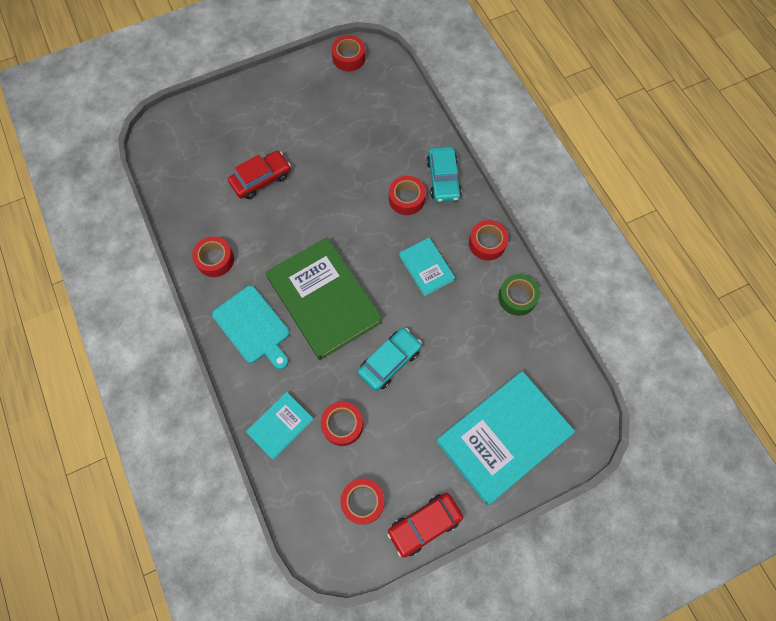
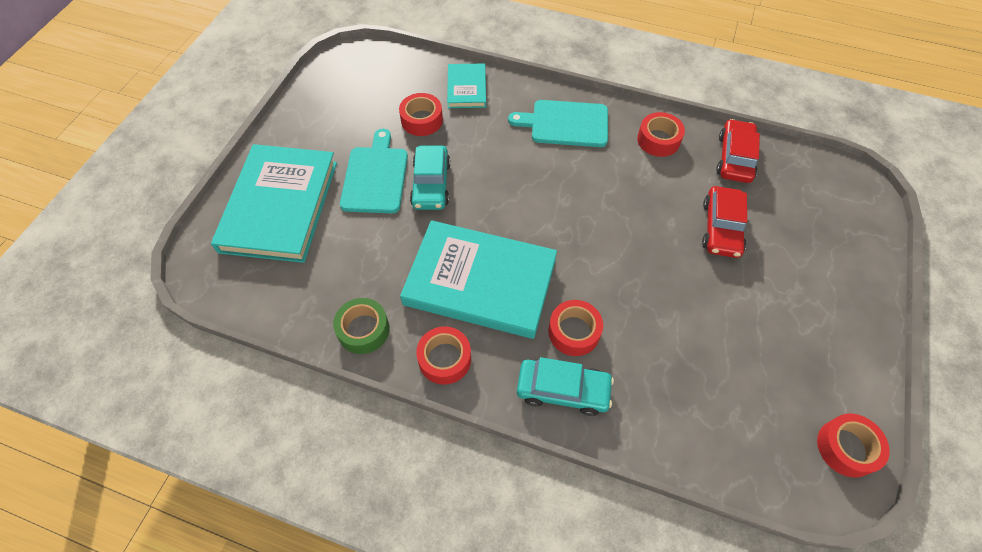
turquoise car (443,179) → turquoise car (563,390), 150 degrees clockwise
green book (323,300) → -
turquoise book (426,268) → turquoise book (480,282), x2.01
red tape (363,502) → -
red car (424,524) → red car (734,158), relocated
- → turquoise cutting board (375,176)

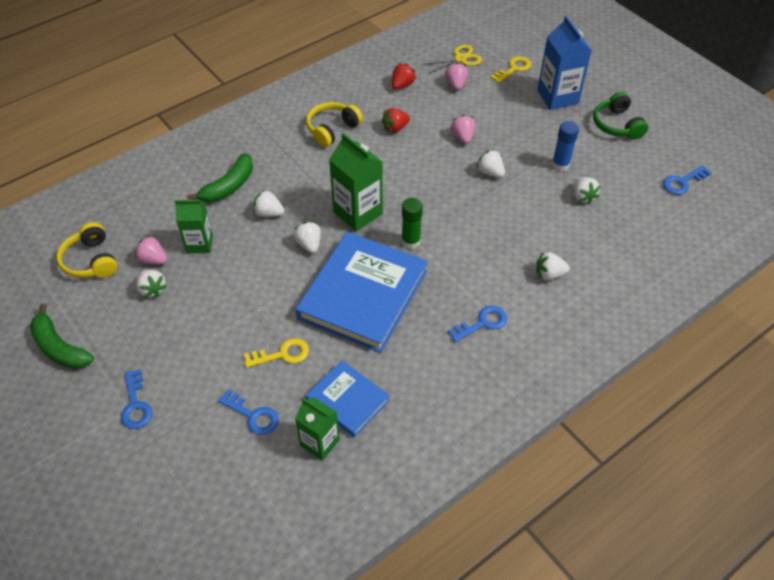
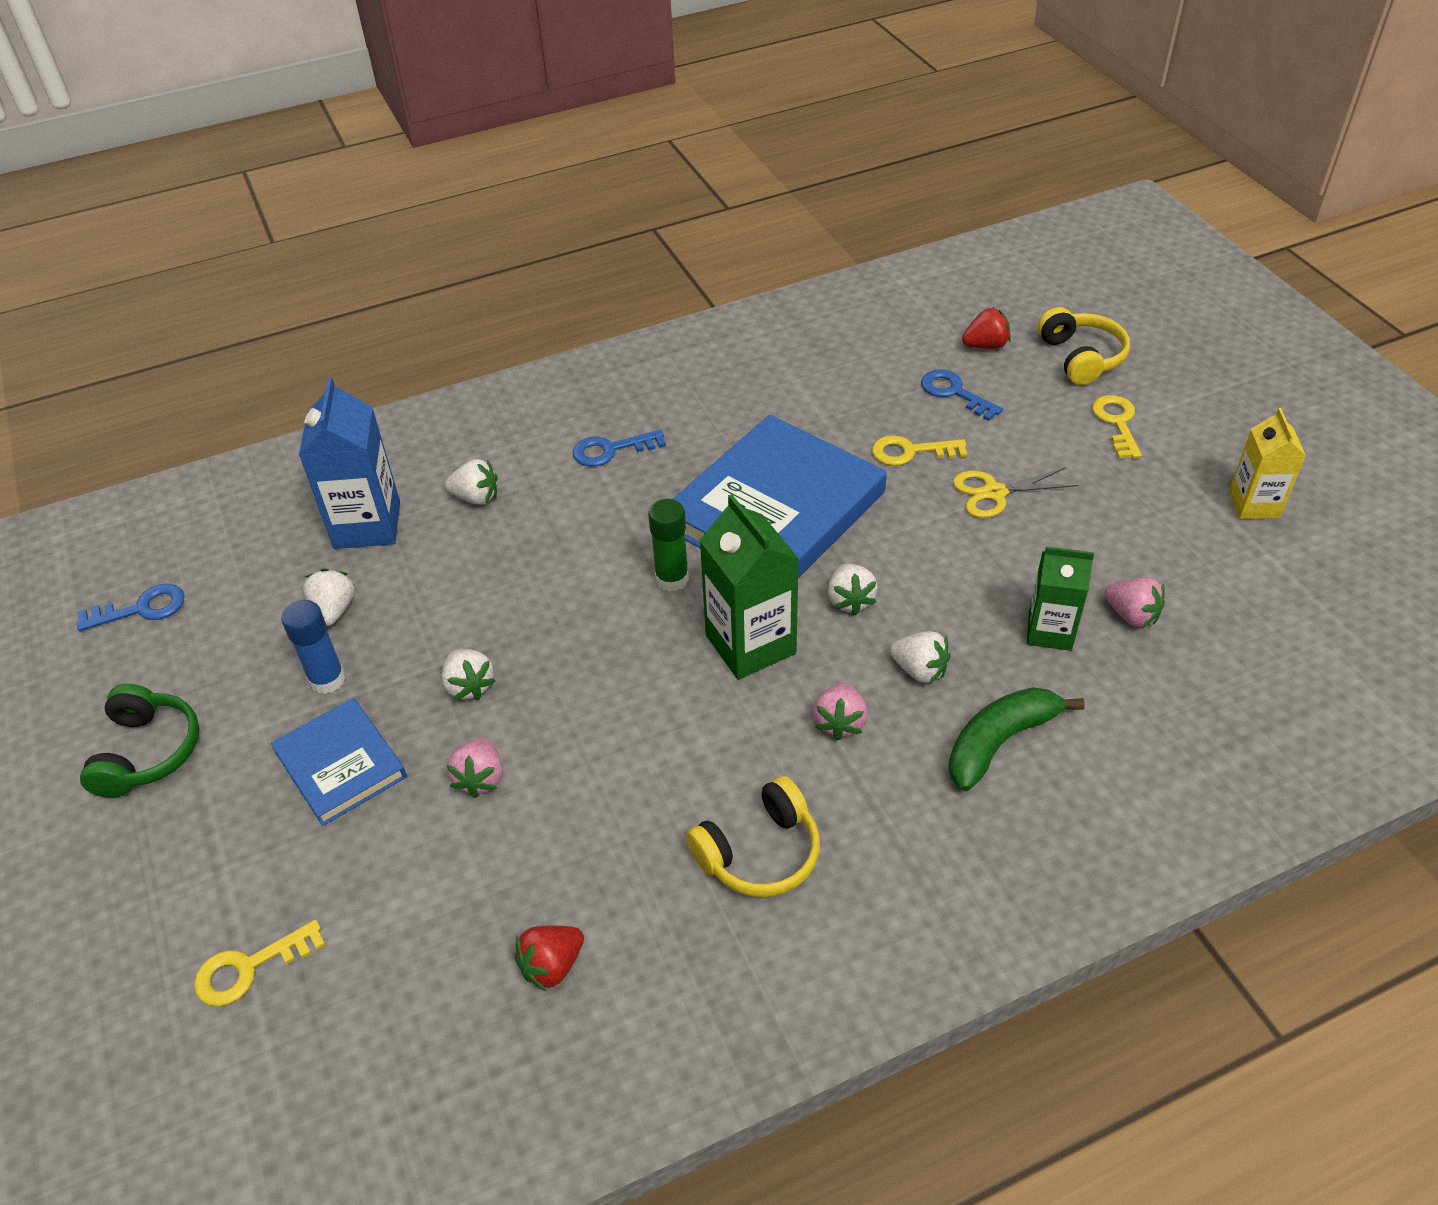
blue carton (557,97) → blue carton (367,525), relocated
yellow scissors (460,58) → yellow scissors (994,493), relocated
pink strawberry (456,84) → pink strawberry (839,722), relocated
red strawberry (395,128) → red strawberry (985,345), relocated
yellow headphones (91,260) → yellow headphones (1081,357), relocated
white strawberry (152,289) → -
green banana (59,347) → yellow carton (1254,504)
blue book (347,400) → blue book (341,765), relocated
blue key (136,405) → yellow key (1117,423)
green carton (320,442) → -

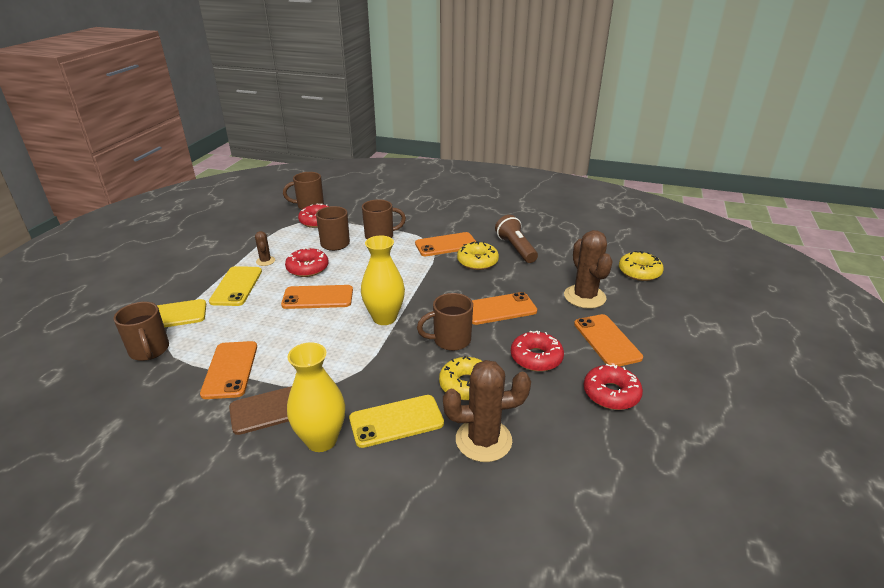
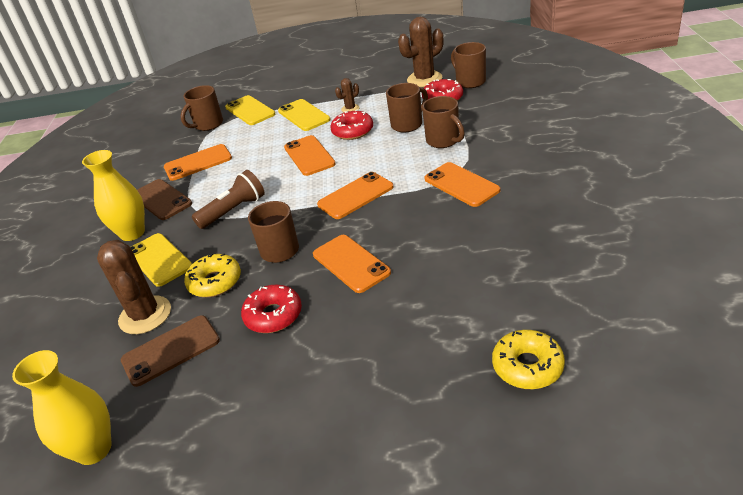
brown flashlight (516,248) → brown flashlight (233,211), relocated
brown cactus (584,297) → brown cactus (424,79), relocated
yellow vase (384,318) → yellow vase (94,449), relocated
yellow donut (477,261) → -
yellow phone (236,286) → yellow phone (304,115), 75 degrees clockwise
orange phone (607,340) → orange phone (355,196), relocated
red donut (611,394) → -
- → brown phone (171,350)

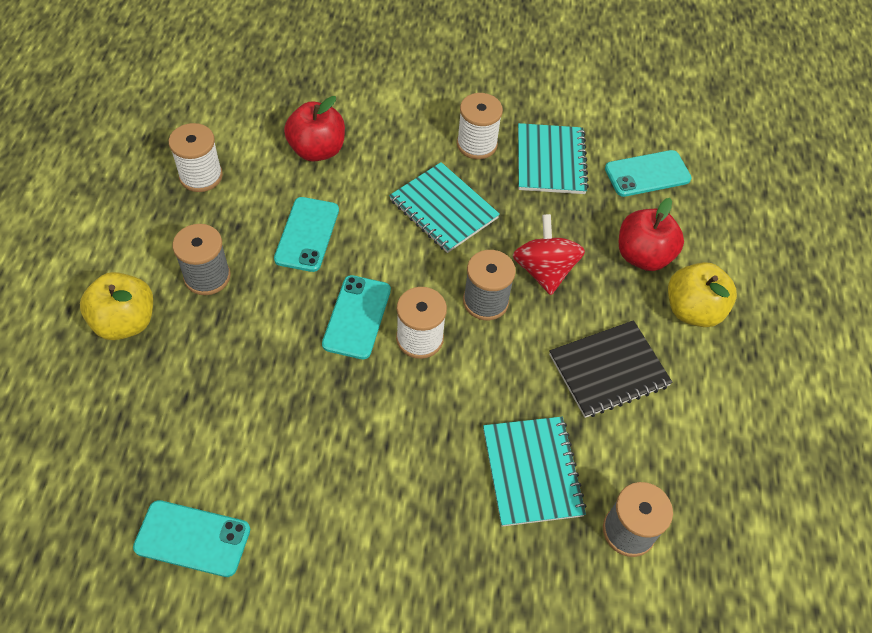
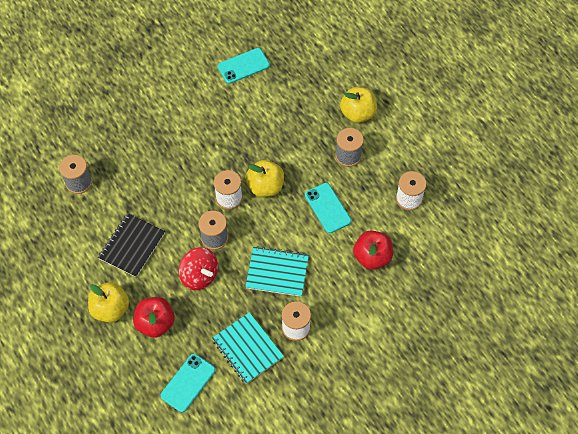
turquoise phone (357,317) → yellow apple (265,187)
turquoise notebook (532,472) → -

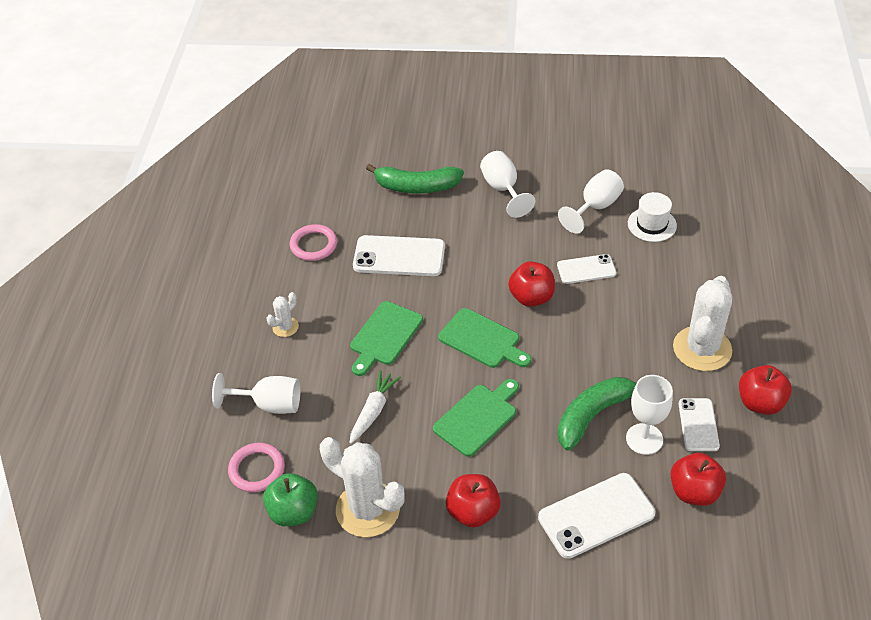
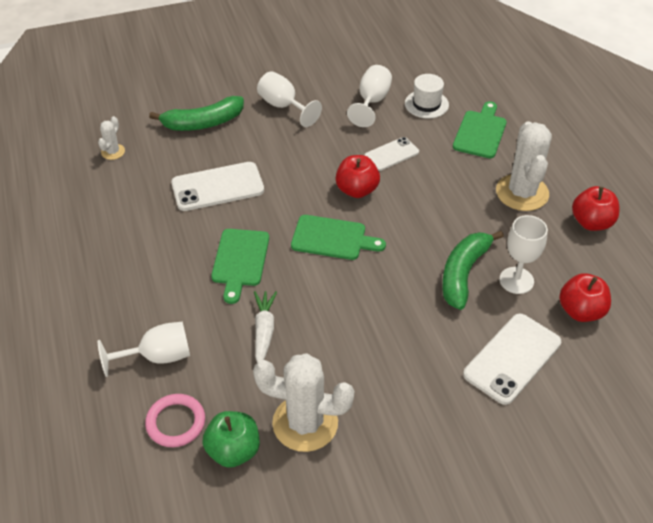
pink ring (313,245) → -
white cactus (285,327) → white cactus (113,152), relocated
green cutting board (477,418) → green cutting board (480,132), relocated
white phone (698,425) → -
red apple (473,512) → -

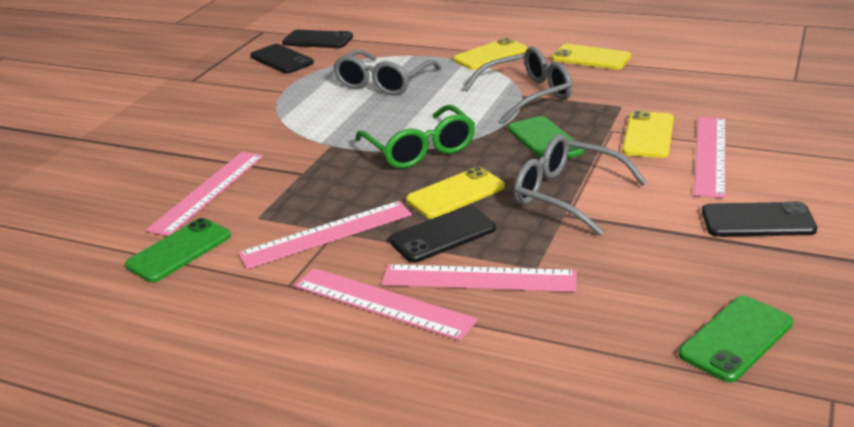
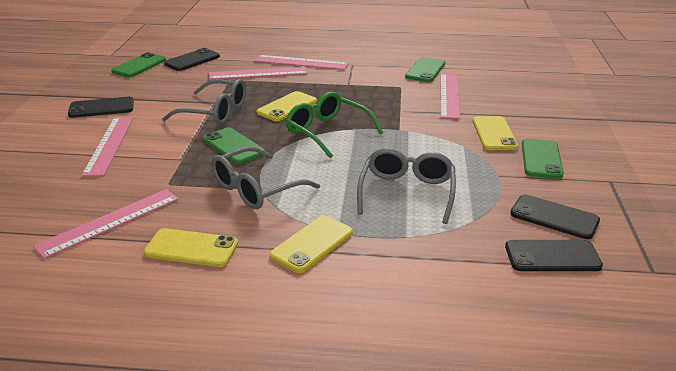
yellow phone (648,135) → yellow phone (494,134), relocated
pink ruler (326,234) → pink ruler (110,222), relocated
black phone (443,235) → black phone (192,60), relocated
- → green phone (541,159)

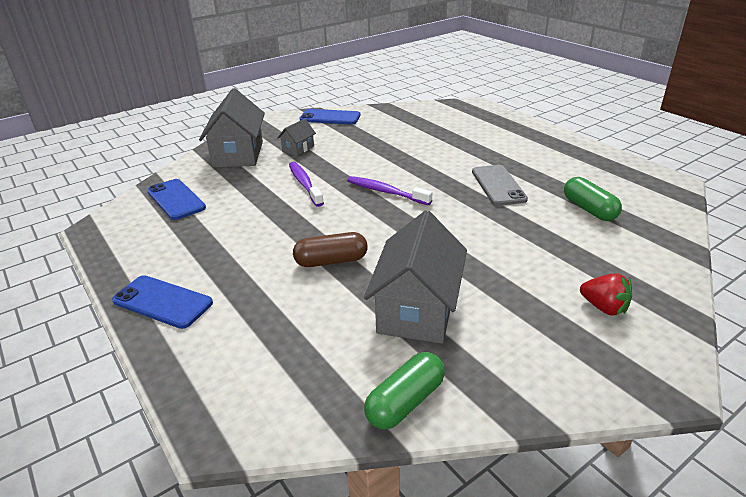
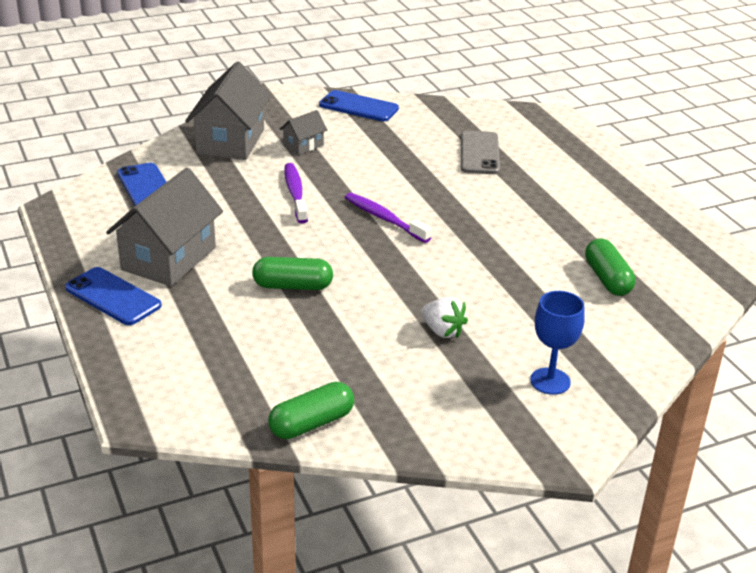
grey phone (498,185) → grey phone (479,153), relocated
grey house (417,309) → grey house (169,258), relocated
brown capsule (331,261) → green capsule (293,286)
red strawberry (604,307) → blue goblet (550,381)
- → white strawberry (442,331)

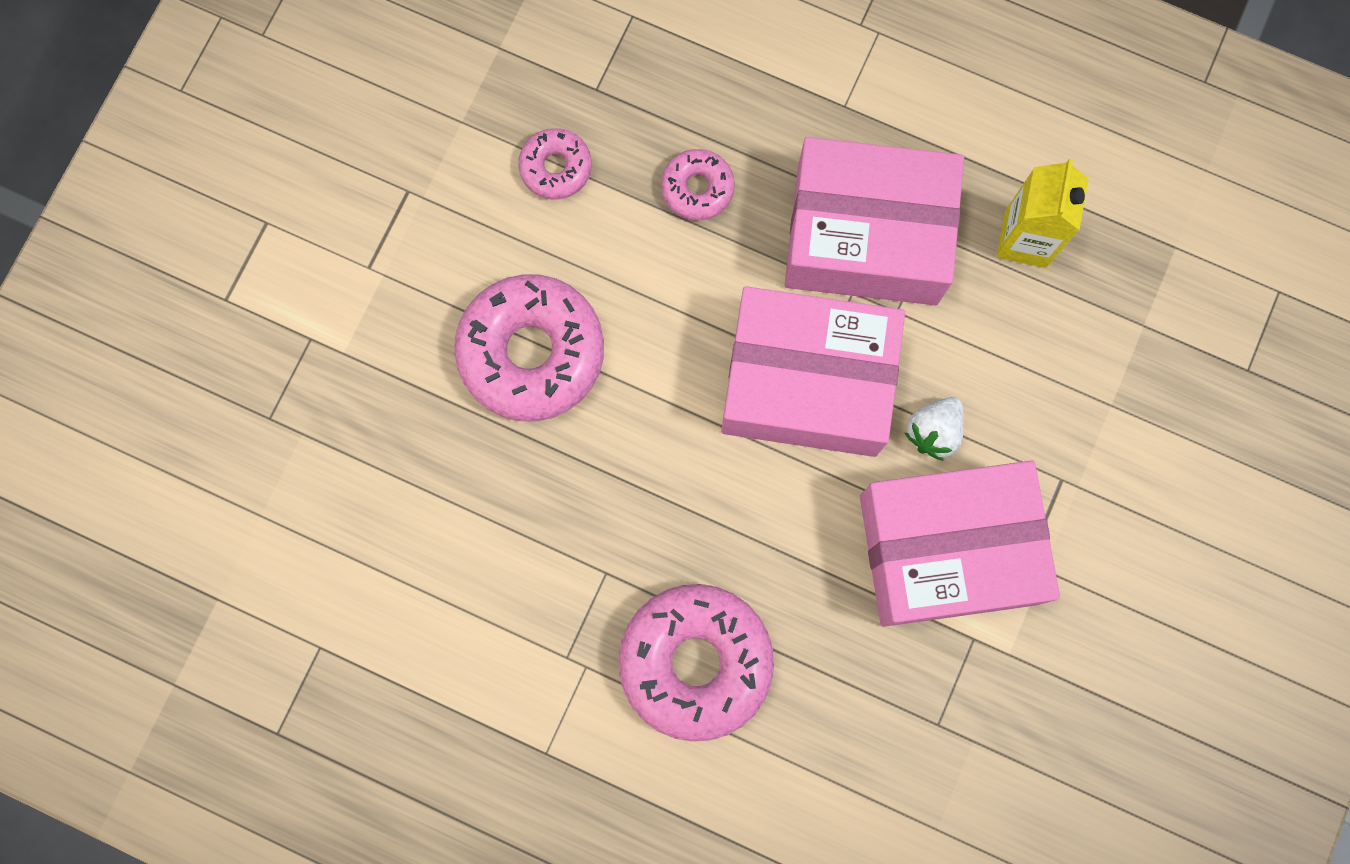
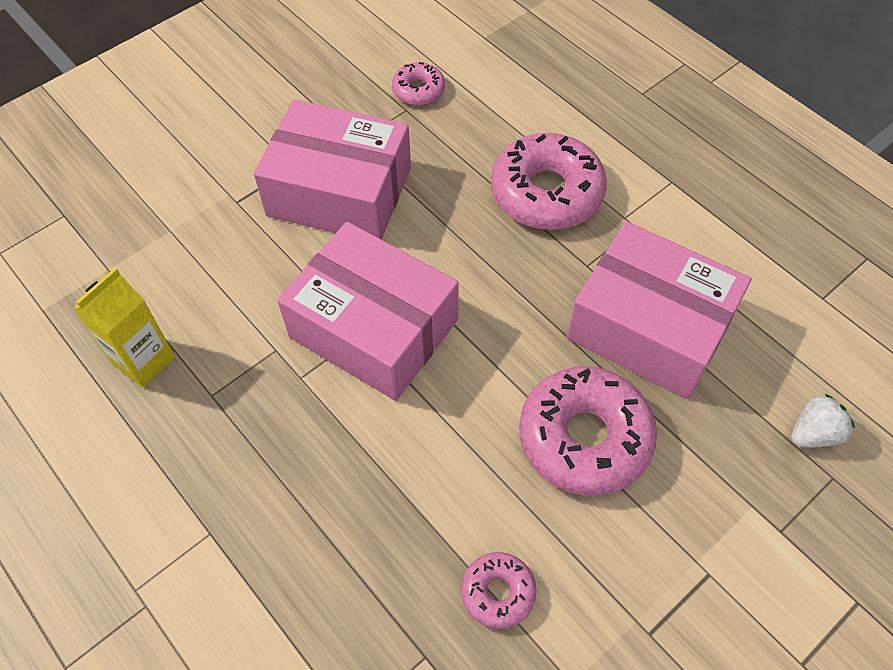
pink box (867,236) → pink box (649,327), relocated
pink donut (697,188) → pink donut (418,90), relocated
white strawberry (933,431) → white strawberry (814,433), relocated

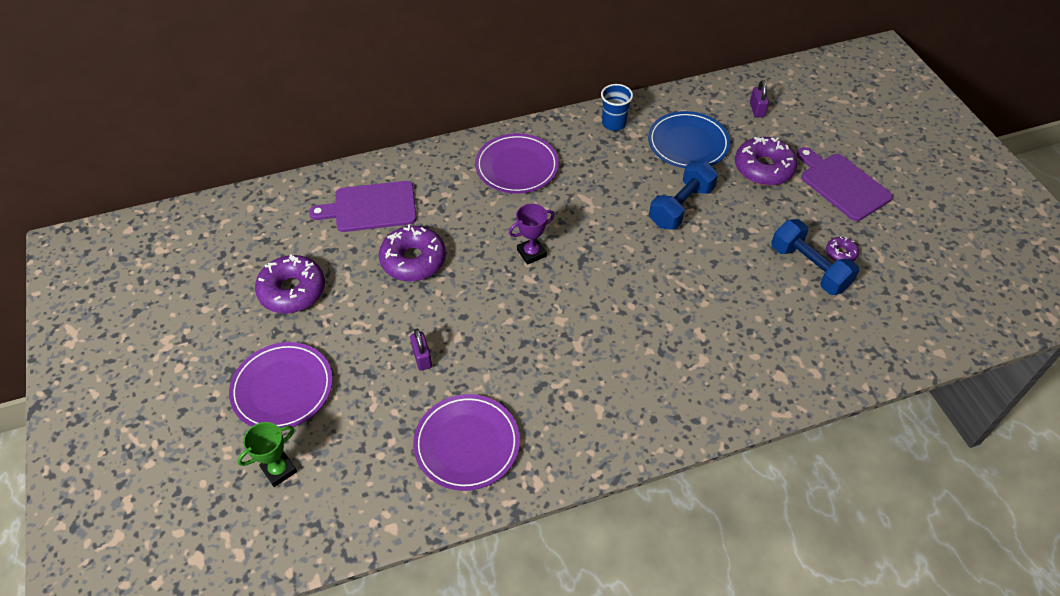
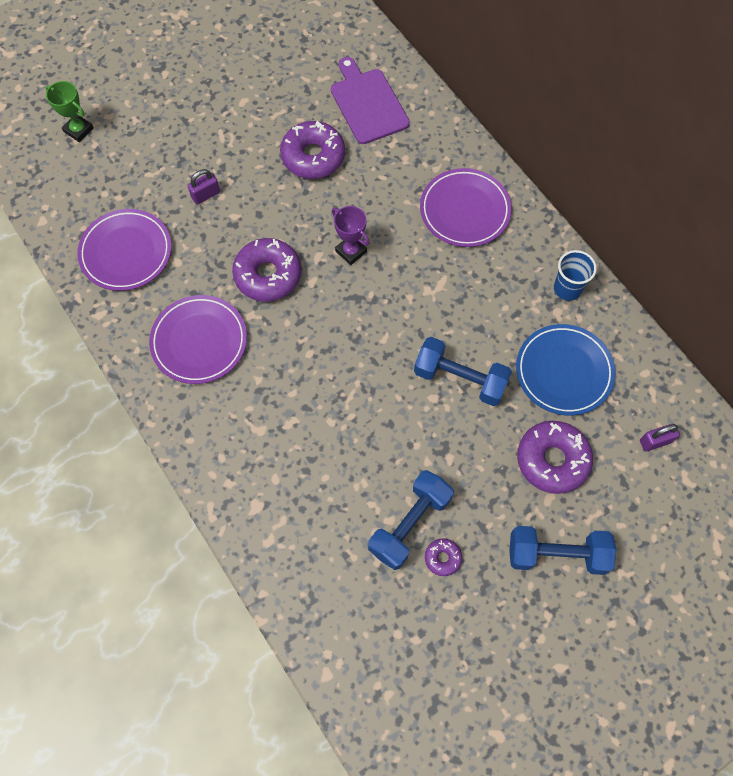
purple cutting board (842,184) → blue dumbbell (557,554)
purple donut (292,291) → purple donut (268,275), relocated
purple plate (282,388) → purple plate (199,341), relocated

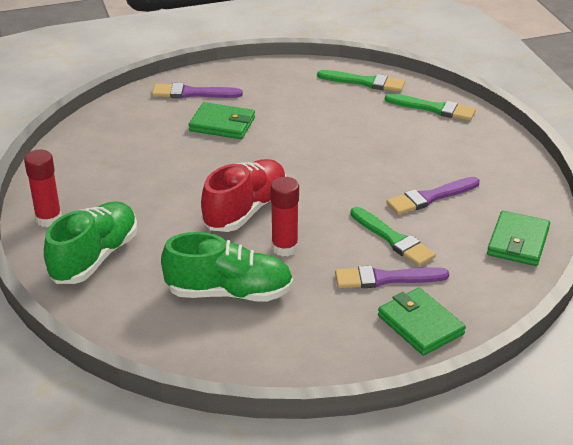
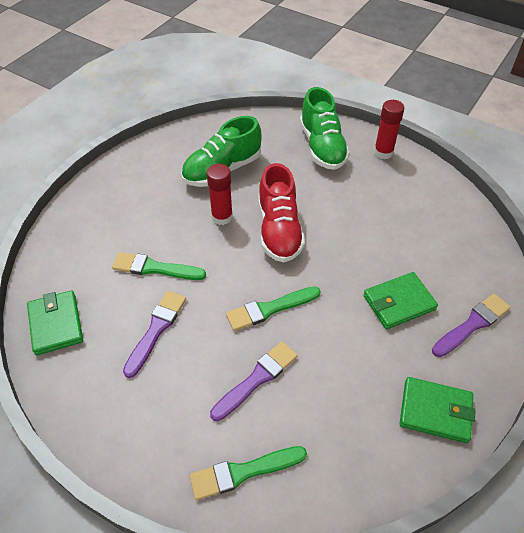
green brush (365,82) → green brush (269,309), relocated
purple brush (385,279) → purple brush (257,379), relocated
green wallet (420,325) → green wallet (435,411), relocated

